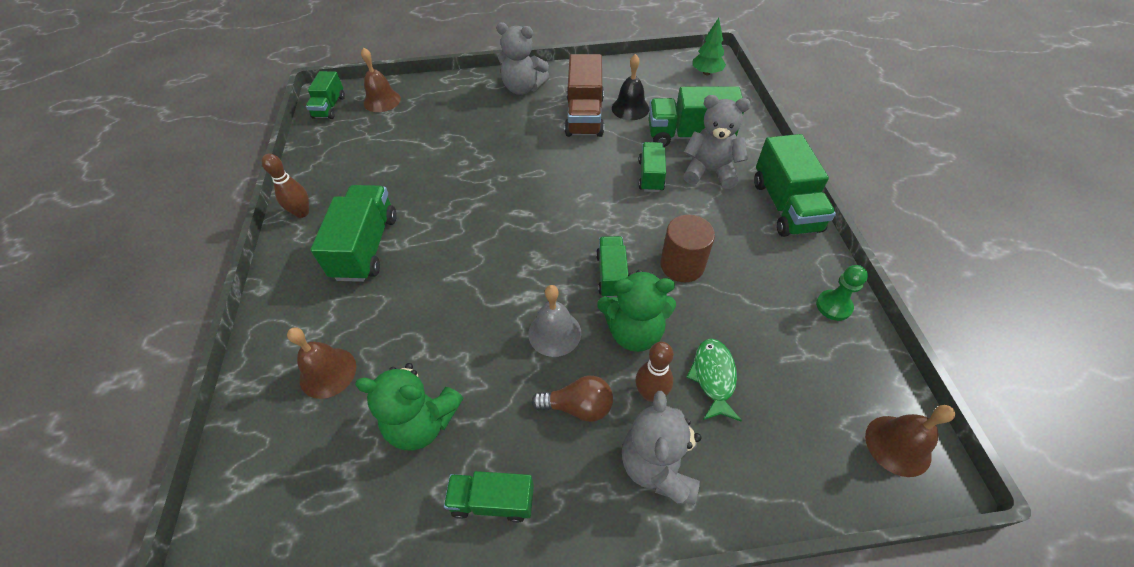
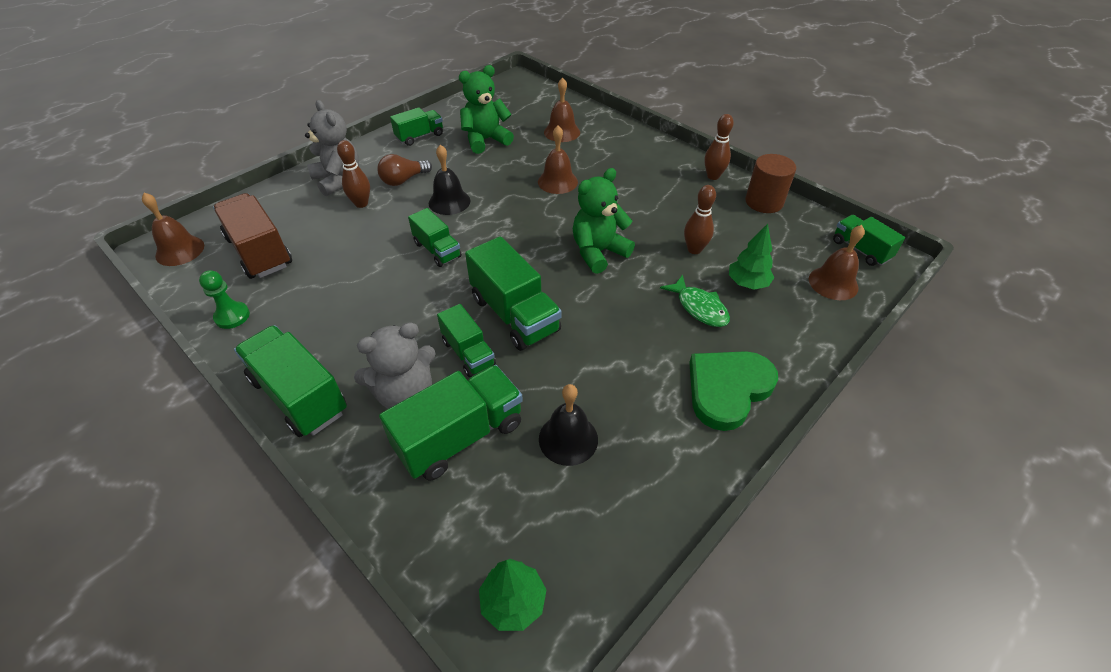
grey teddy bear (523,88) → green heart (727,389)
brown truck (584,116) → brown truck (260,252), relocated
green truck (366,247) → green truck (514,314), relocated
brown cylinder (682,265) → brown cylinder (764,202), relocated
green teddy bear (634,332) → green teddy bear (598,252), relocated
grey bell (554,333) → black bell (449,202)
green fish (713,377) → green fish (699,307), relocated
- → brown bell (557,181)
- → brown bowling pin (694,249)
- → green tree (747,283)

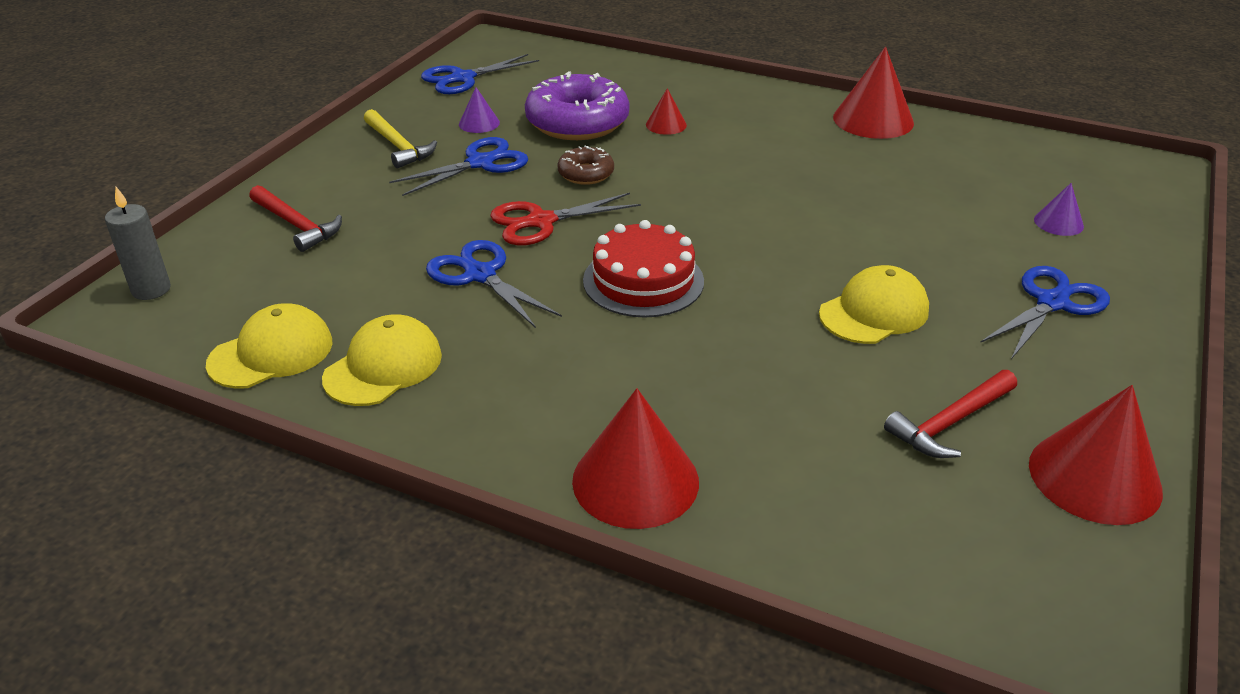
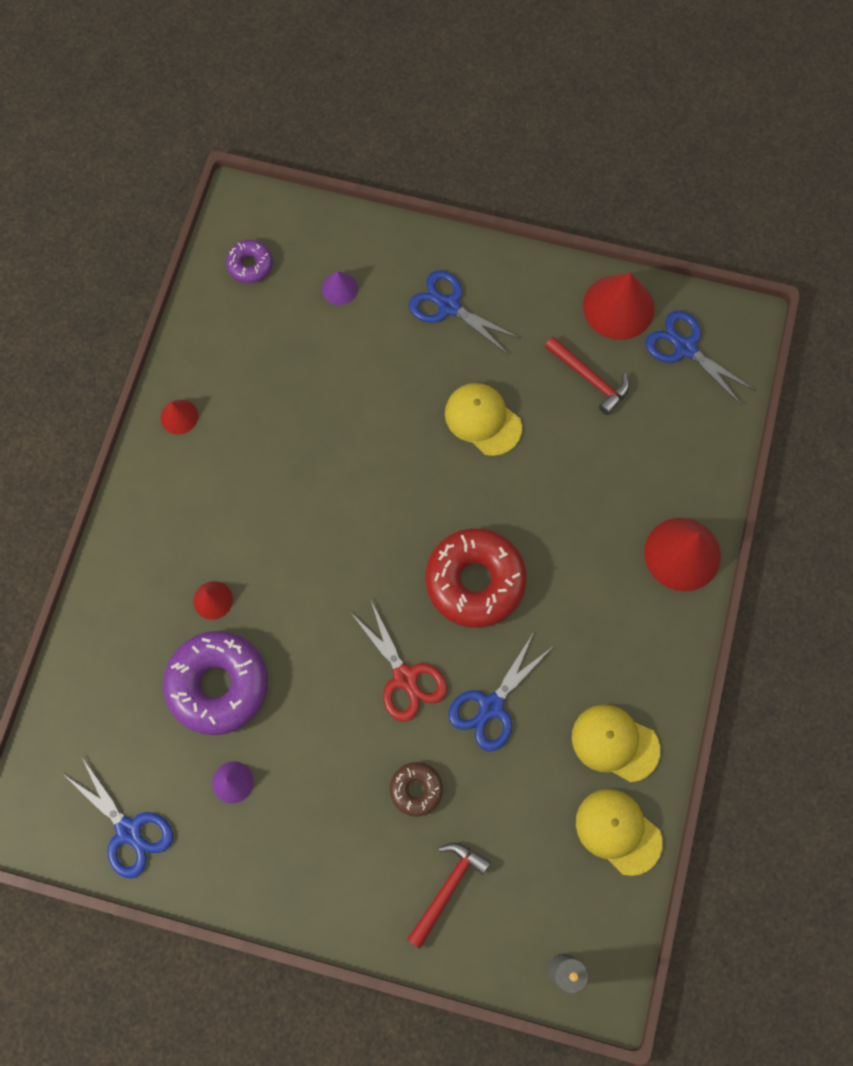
red cone (873,120) → red cone (179,416), x0.51
yellow hammer (398,146) → -
blue scissors (480,163) → blue scissors (685,348), relocated
brown donut (586,174) → brown donut (416,789), relocated
red cake (643,281) → red donut (475,581)
- → purple donut (250,265)

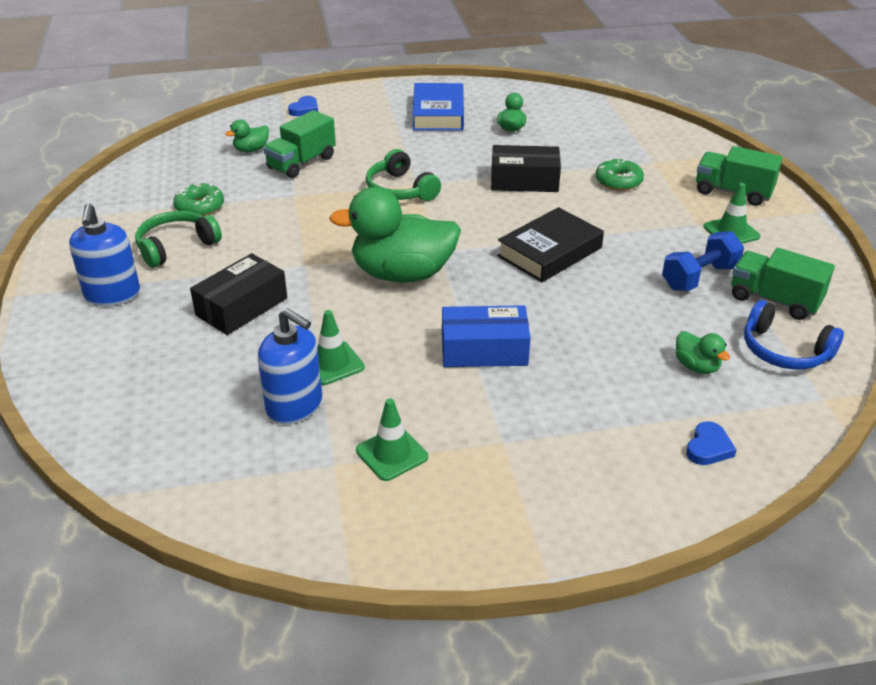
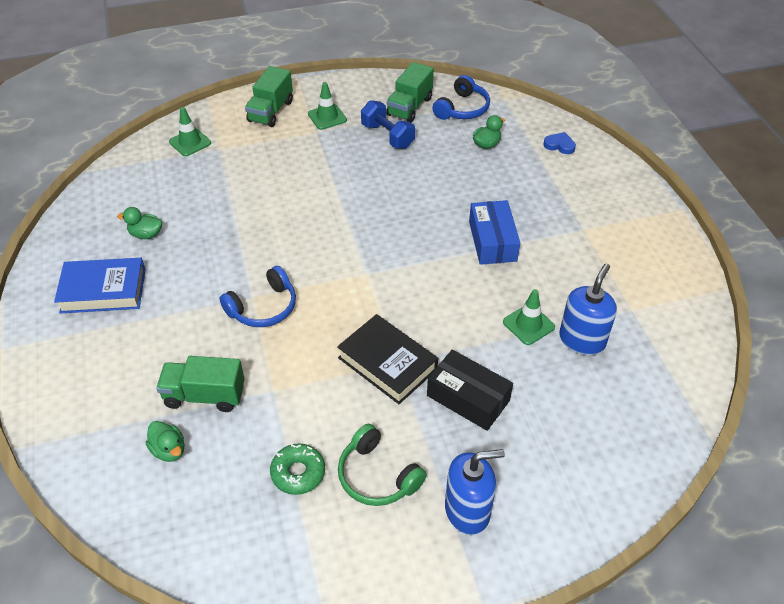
blue heart (304,109) → -
green truck (301,163) → green truck (204,395), 150 degrees clockwise
black box (524,181) → -
green headphones (400,190) → blue headphones (263,307)
green donut (618,181) → -
green duck (402,274) → -
black book (549,252) → black book (387,363), relocated
green traffic cone (392,454) → green traffic cone (190,142), relocated

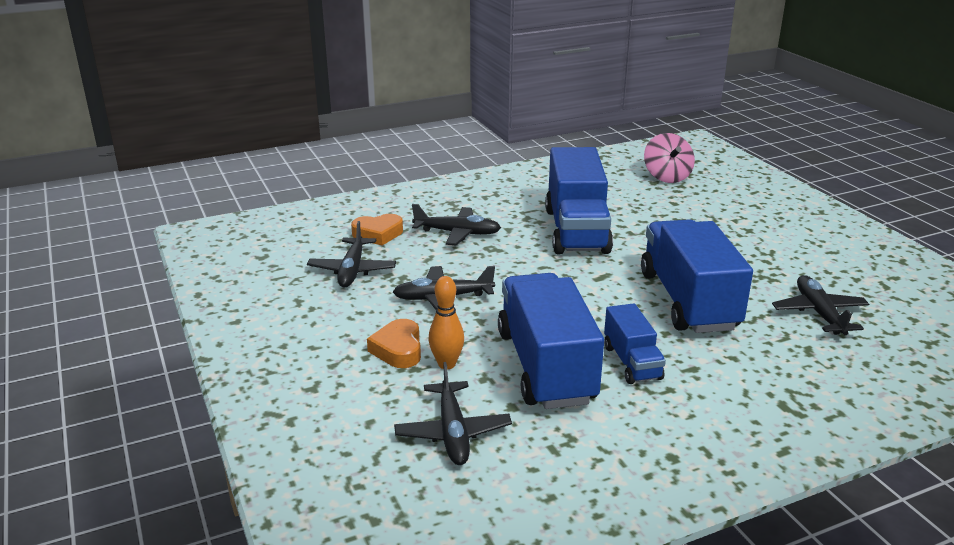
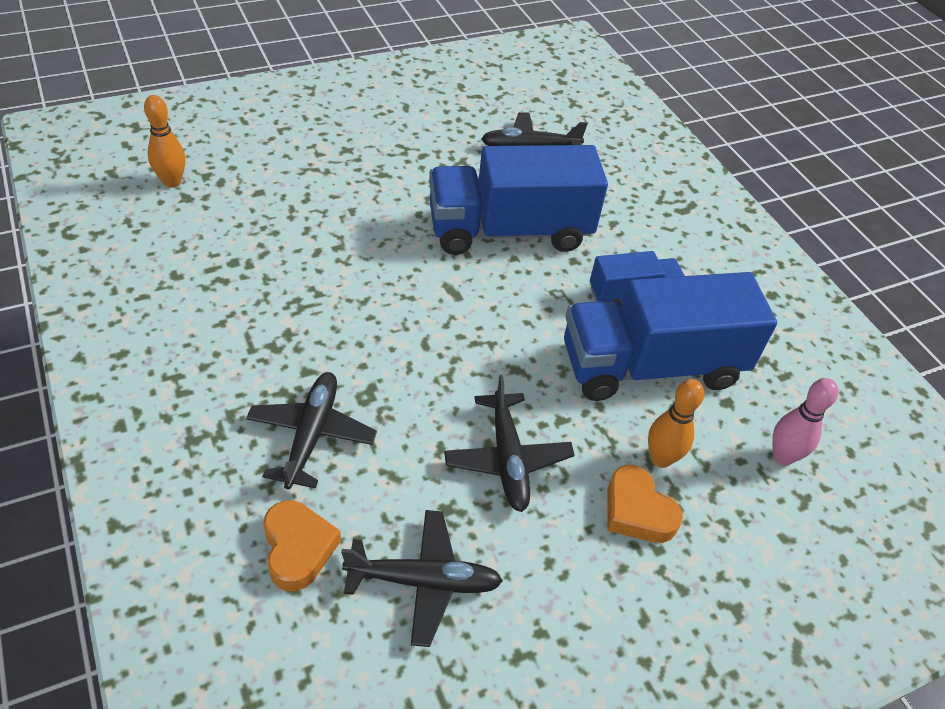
pink spinning top (667,177) → orange bowling pin (172,182)
blue truck (576,230) → -
orange heart (398,349) → orange heart (637,511), 60 degrees clockwise
black plane (453,432) → pink bowling pin (782,456)

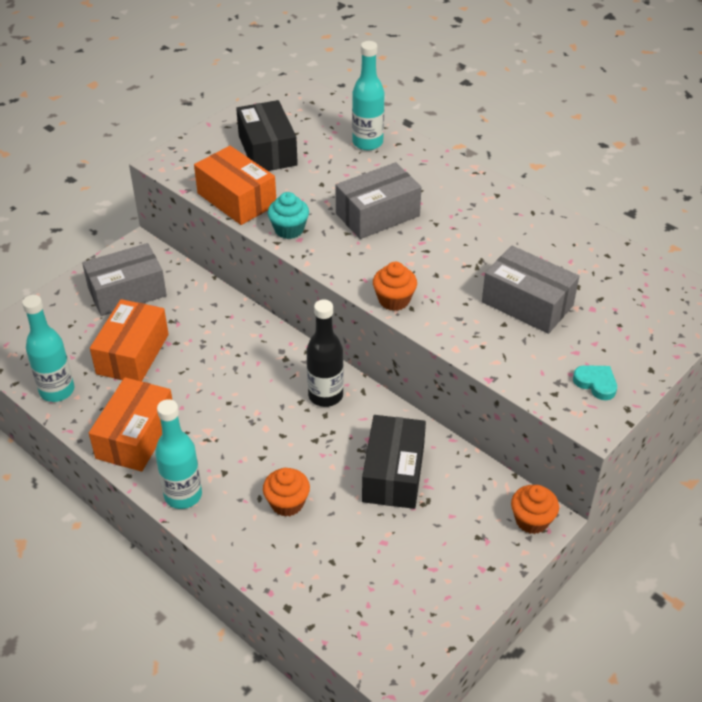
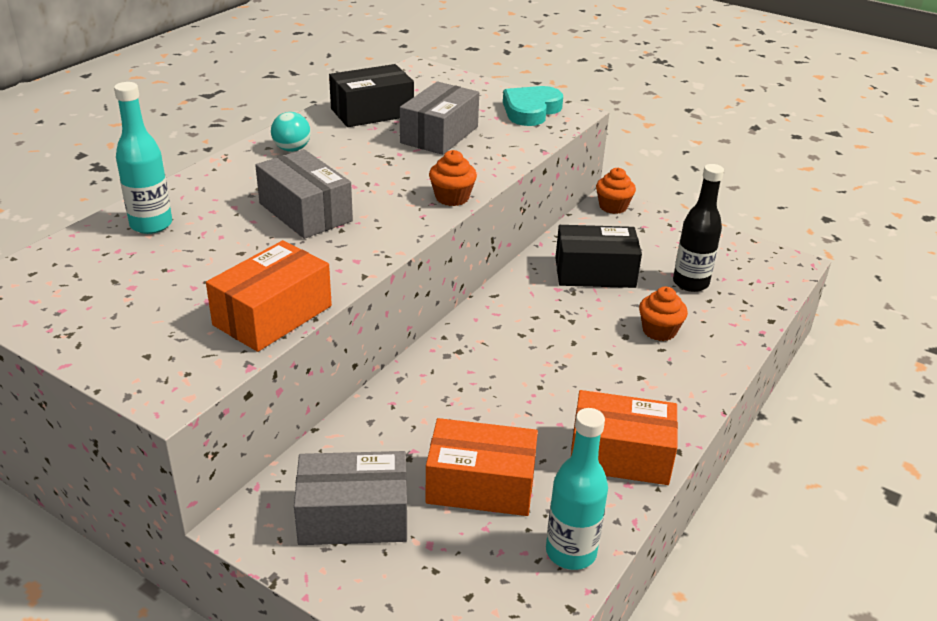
black box (267,150) → black box (372,112), relocated
turquoise cupcake (289,229) → -
grey box (127,292) → grey box (353,516), 60 degrees counterclockwise
black bottle (325,395) → black bottle (690,283), relocated
turquoise heart (596,383) → turquoise heart (531,110), x1.79
turquoise bottle (183,495) → -
- → turquoise ball (292,149)

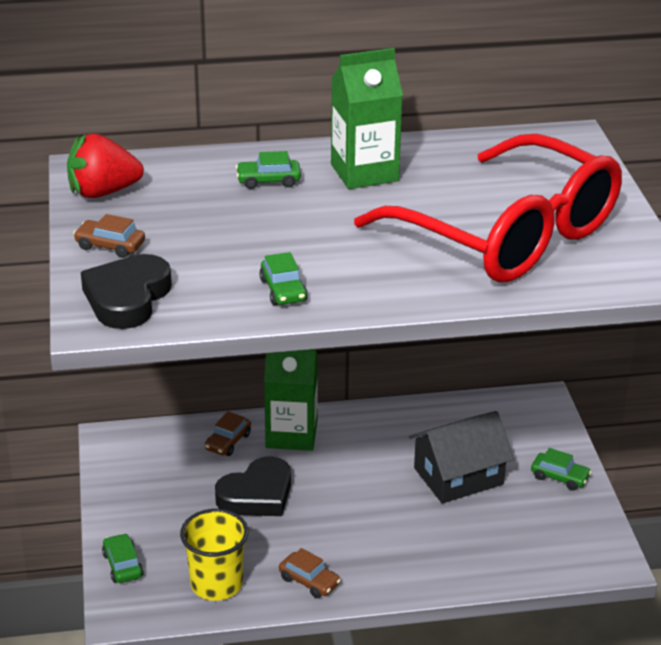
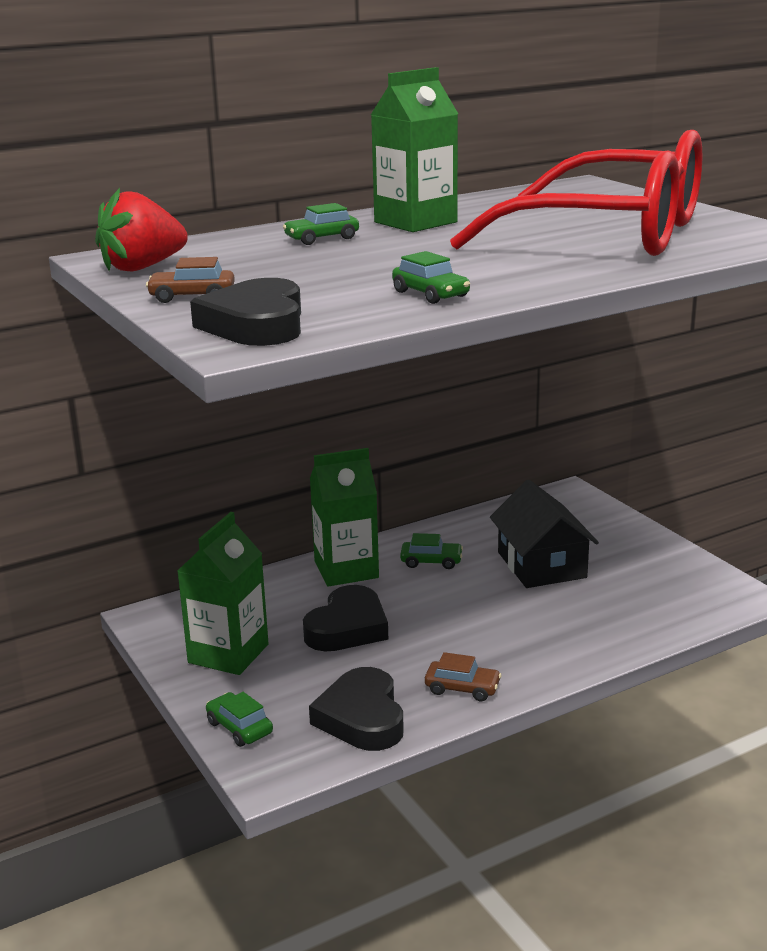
brown car (228,442) → -
black house (458,476) → black house (541,565), 60 degrees counterclockwise
green car (559,477) → green car (431,561), relocated
yellow cup (216,584) → black heart (362,717)
- → green carton (228,653)

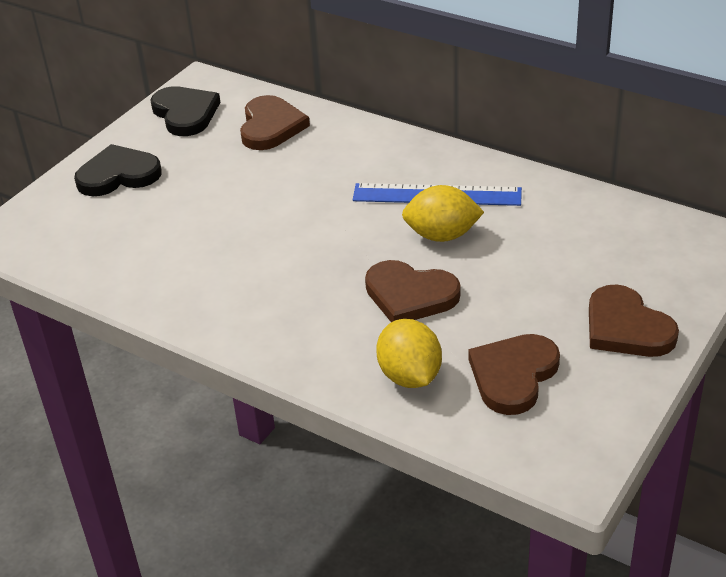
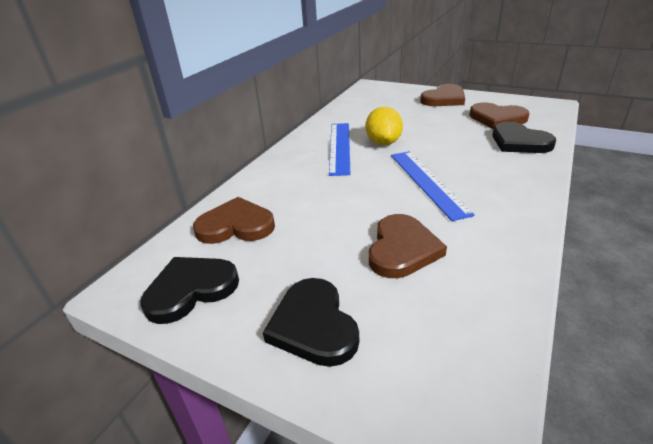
brown heart (410,295) → brown heart (402,249), relocated
yellow lemon (409,376) → black heart (519,142)
- → blue ruler (427,182)

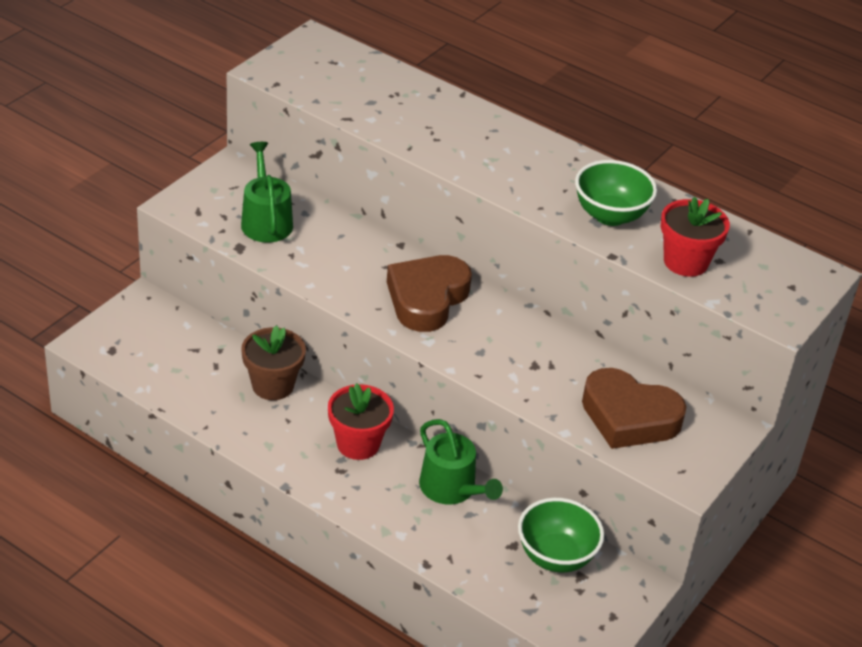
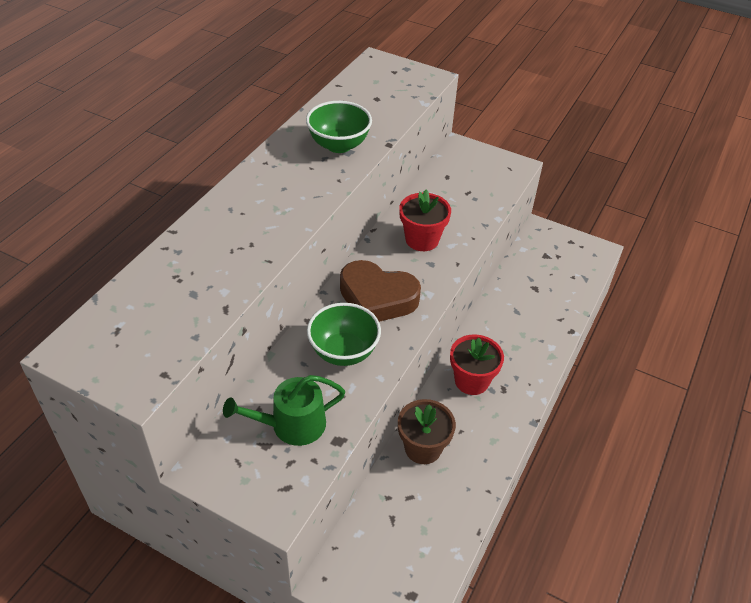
red flower pot (685,262) → red flower pot (422,240), relocated
brown heart (629,417) → -
green watering can (452,489) → -
green bowl (556,556) → green bowl (343,352), relocated

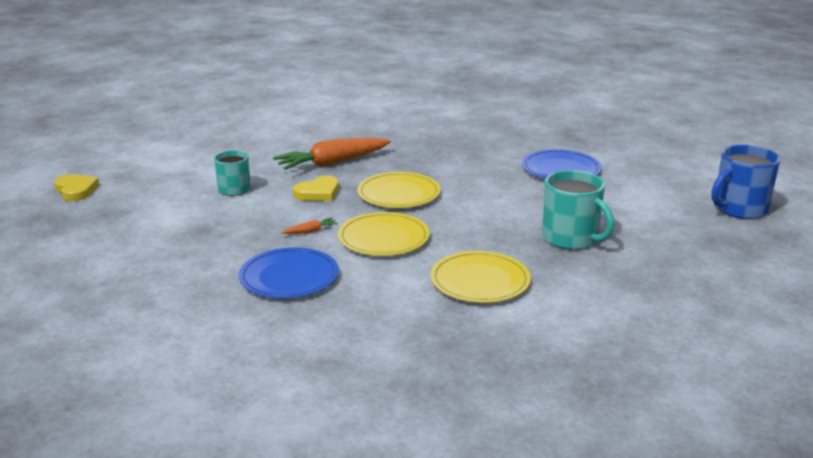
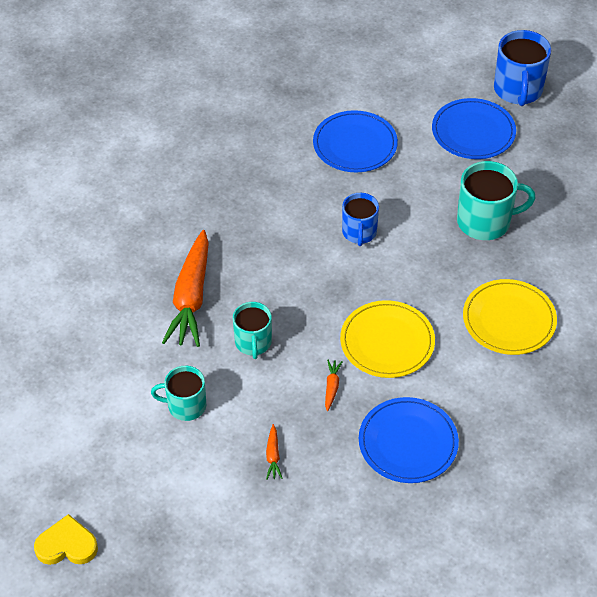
yellow plate (399,194) → -
yellow heart (318,193) → turquoise mug (253,342)
- → blue plate (473,132)
- → blue mug (359,232)
- → orange carrot (273,456)

